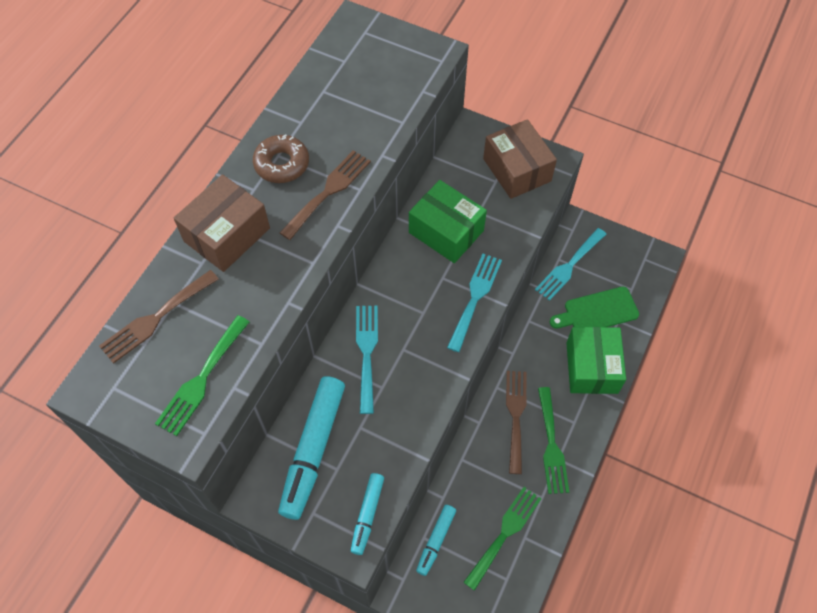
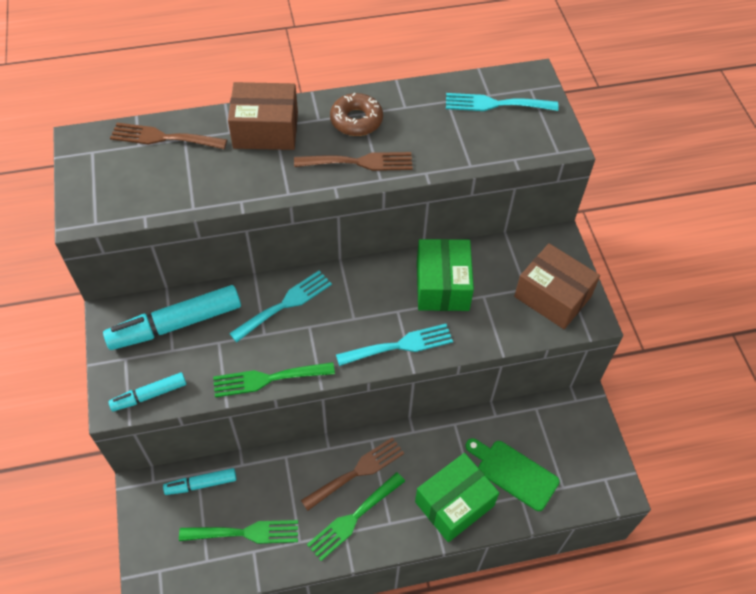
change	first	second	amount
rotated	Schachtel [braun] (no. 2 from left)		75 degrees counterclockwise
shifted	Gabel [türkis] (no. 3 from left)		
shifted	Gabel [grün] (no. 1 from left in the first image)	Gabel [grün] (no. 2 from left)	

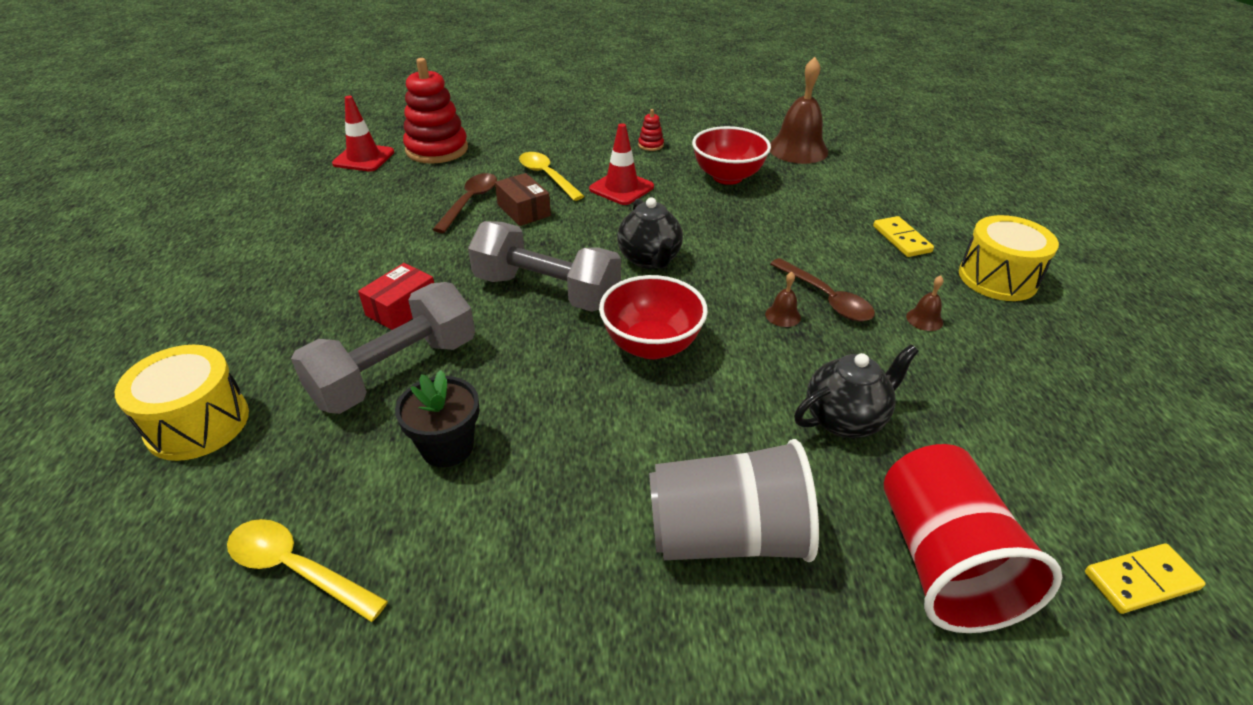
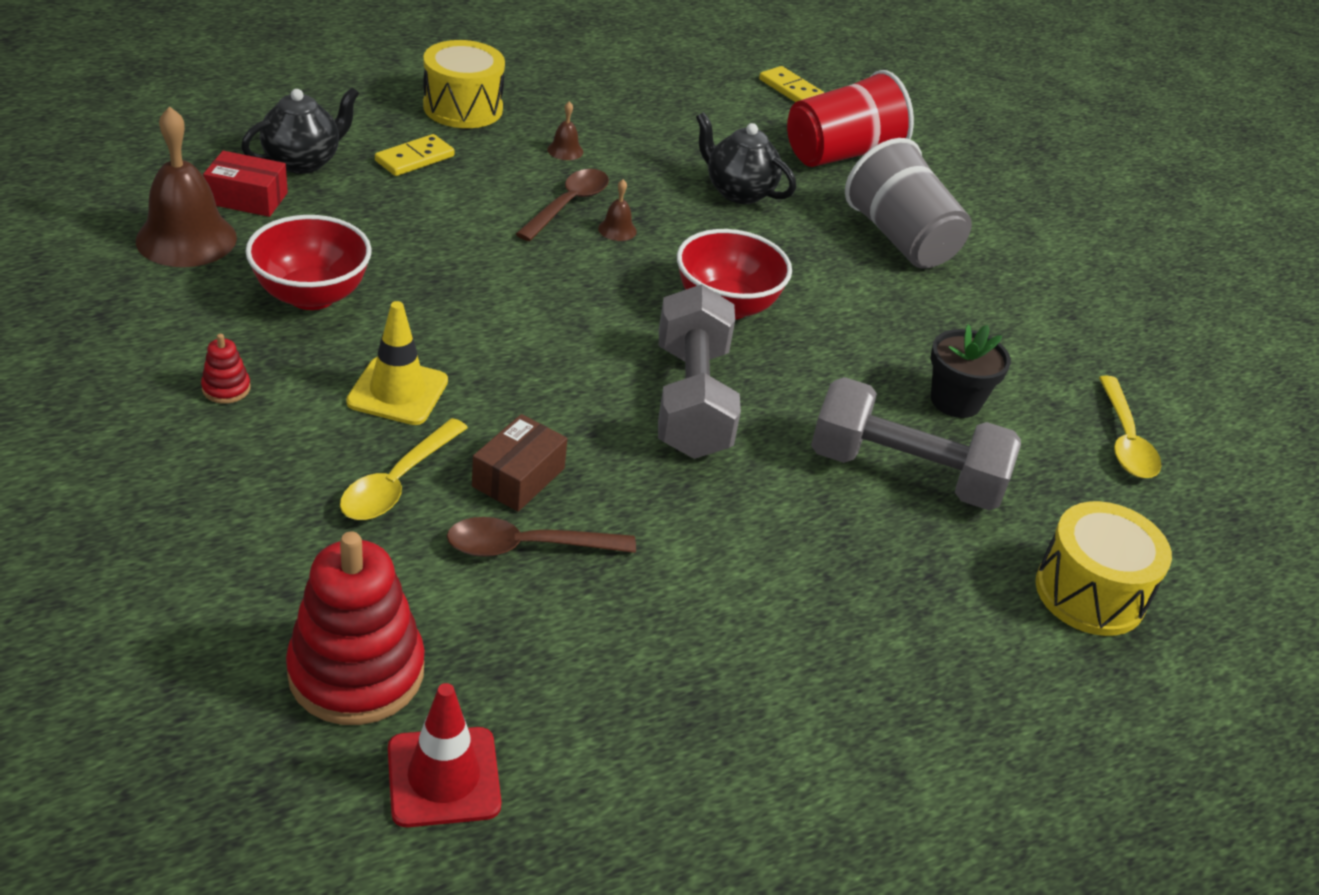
change	first	second	amount
repainted	Leitkegel [rot] (no. 2 from left)	Leitkegel [gelb]	
shifted	Teekanne [schwarz] (no. 1 from left)		
shifted	Schachtel [rot]		

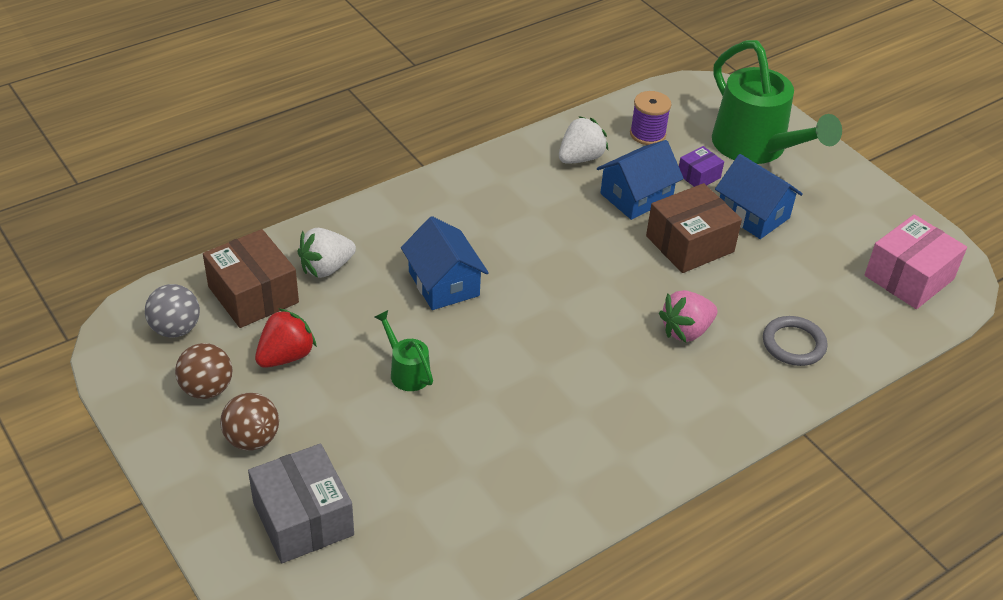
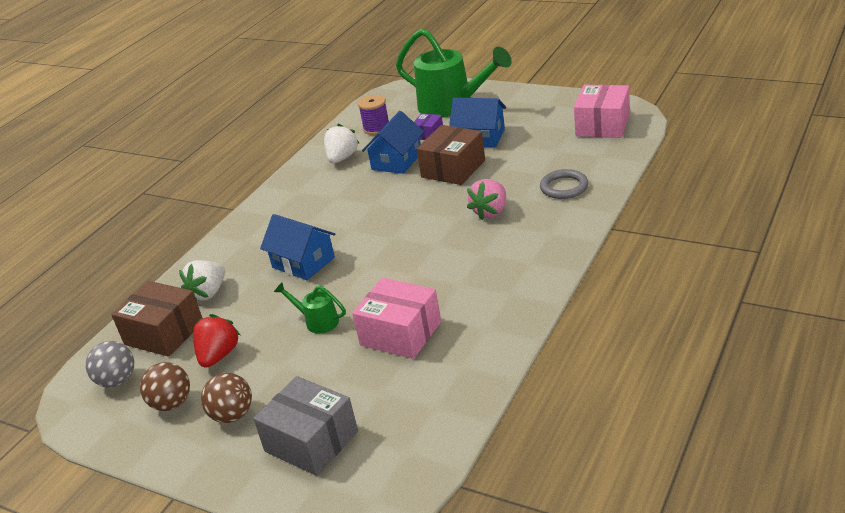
change	first	second	amount
new		Schachtel [rosa] (no. 1 from left)	

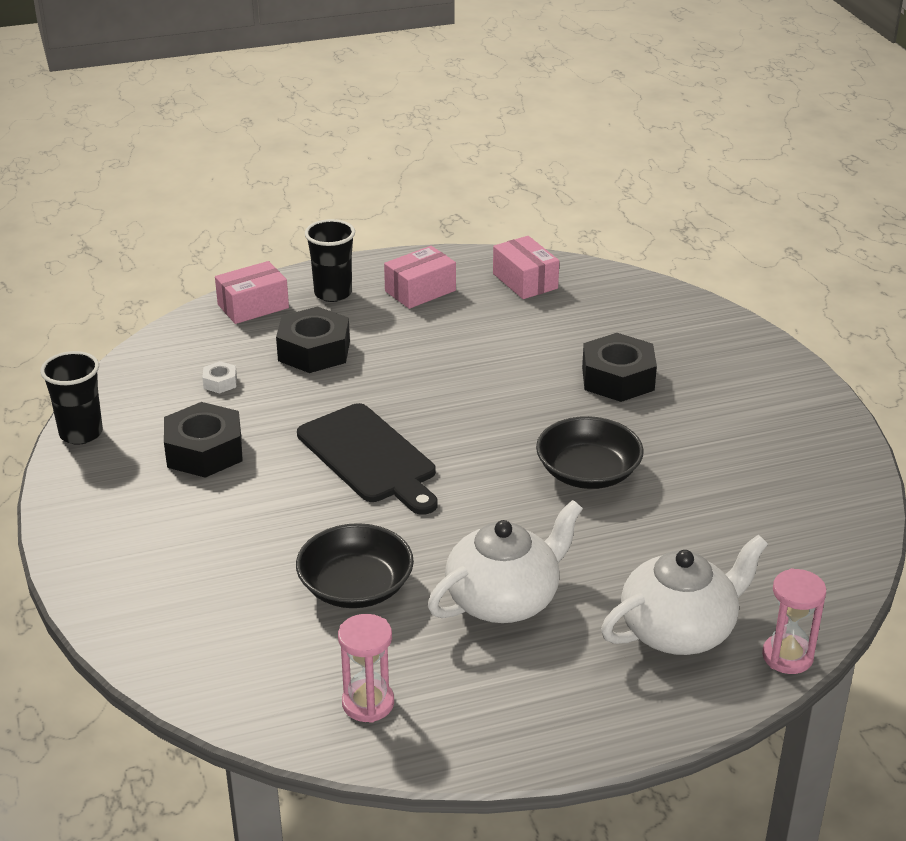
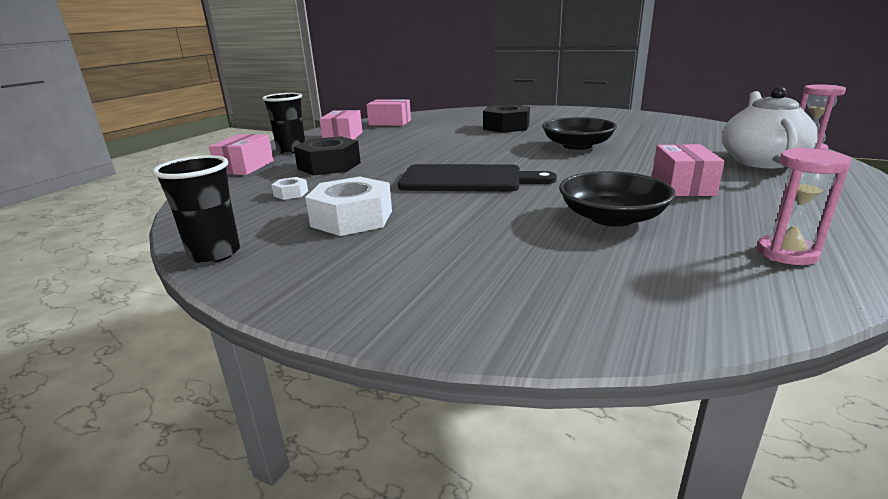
change	first	second	amount
repainted	Sechskantmutter [schwarz] (no. 1 from left)	Sechskantmutter [weiß] (no. 2 from left)	
swapped	Teekanne [weiß] (no. 1 from left)	Schachtel [rosa] (no. 4 from left)	

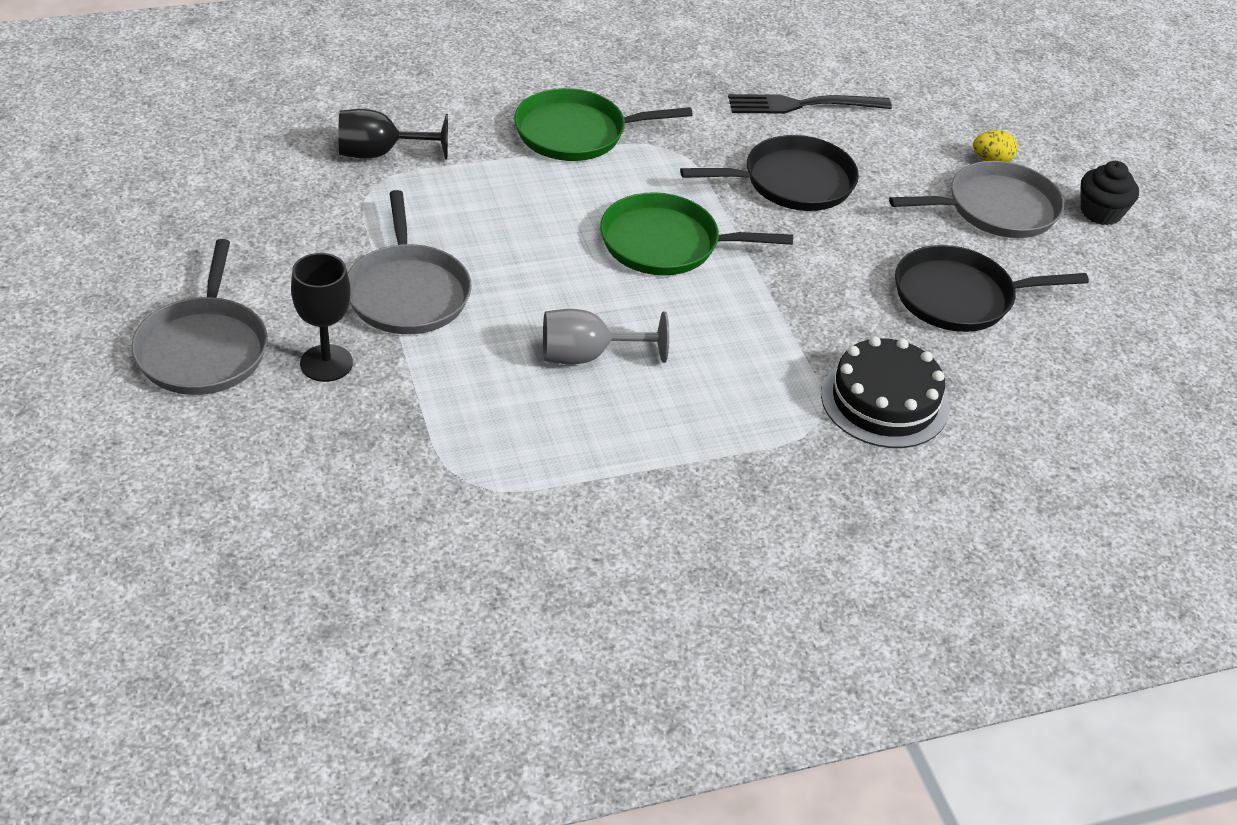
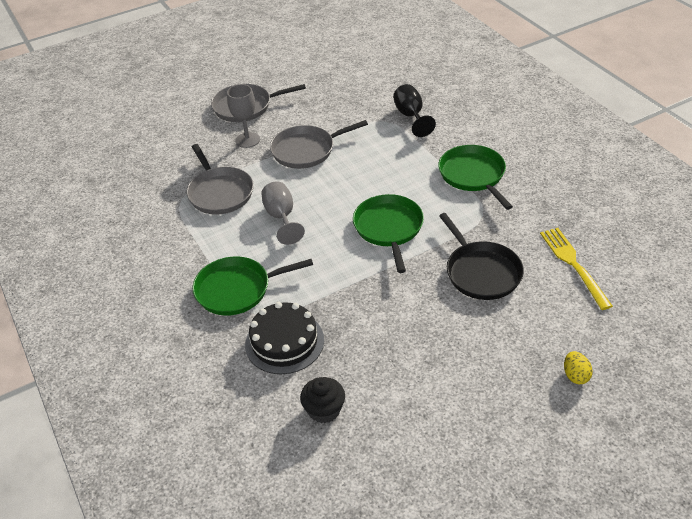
change	first	second	amount
repainted	Gabel [schwarz]	Gabel [gelb]	
shifted	Pfanne [grau] (no. 3 from left in the first image)	Pfanne [grau] (no. 1 from left)	
shifted	Muffin [schwarz]		
gone	Pfanne [schwarz] (no. 2 from left)		
repainted	Kelch [schwarz] (no. 1 from left)	Kelch [grau] (no. 1 from left)	
new		Pfanne [grün] (no. 1 from left)	

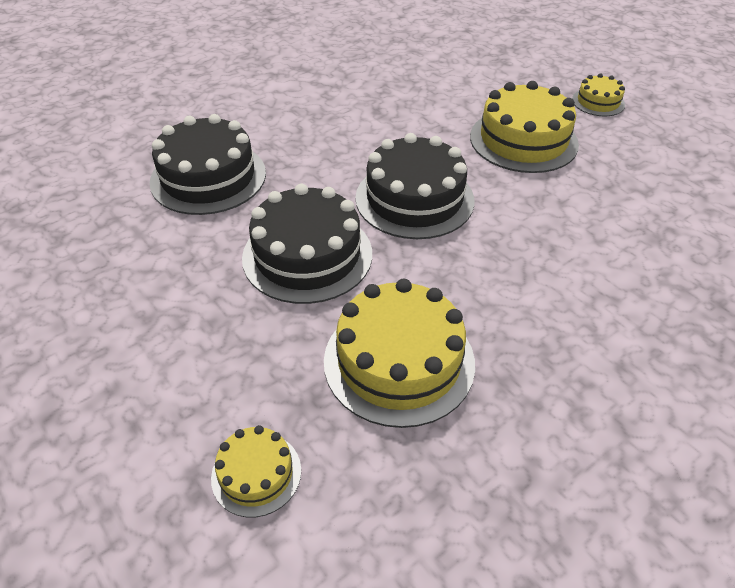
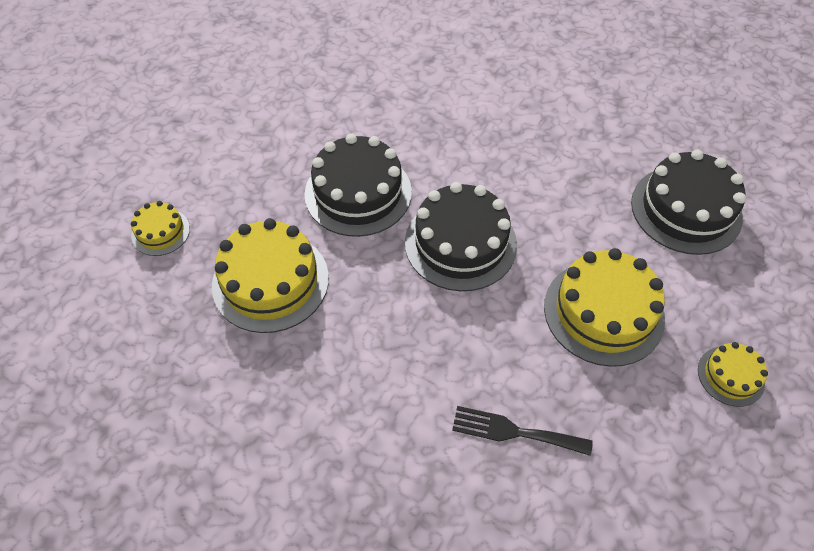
change	first	second	amount
shifted	Kuchen [schwarz] (no. 1 from left in the first image)	Kuchen [schwarz] (no. 3 from left)	
new		Gabel [schwarz]	

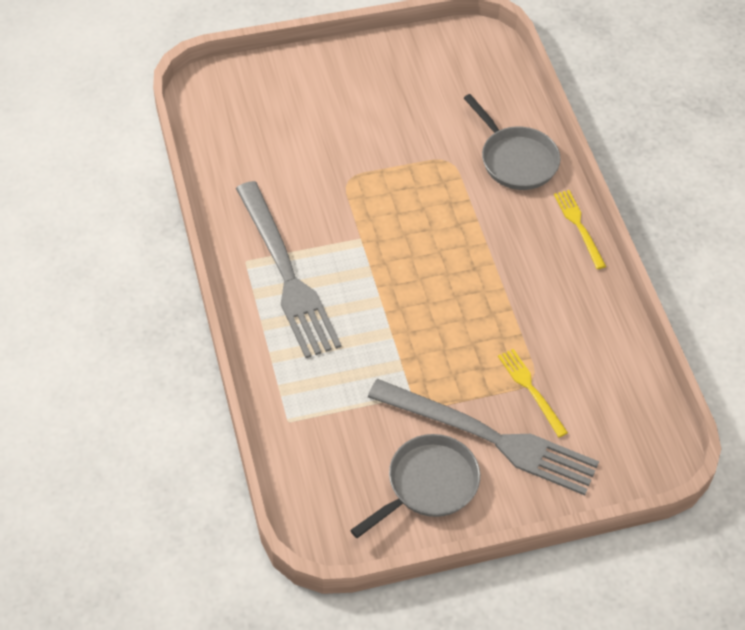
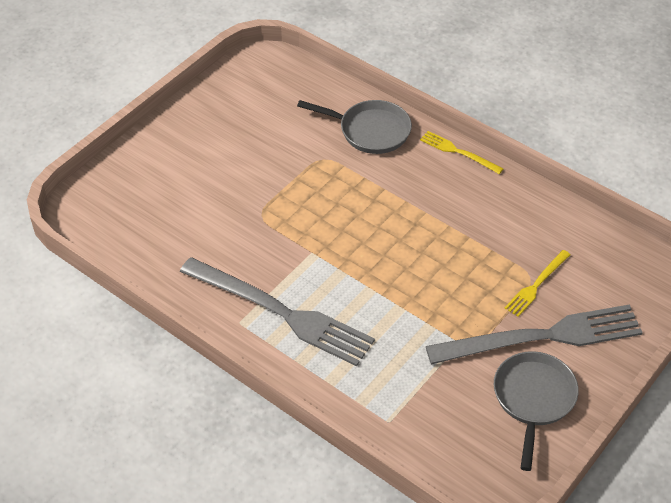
change	first	second	amount
rotated	Gabel [gelb] (no. 1 from left in the first image)	Gabel [gelb] (no. 2 from left)	75 degrees counterclockwise

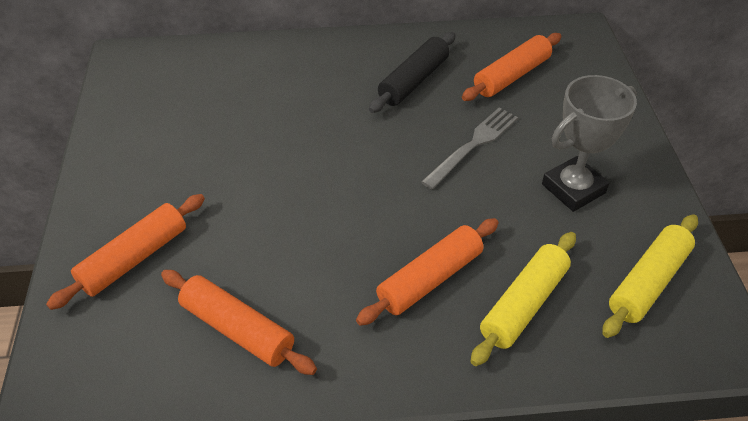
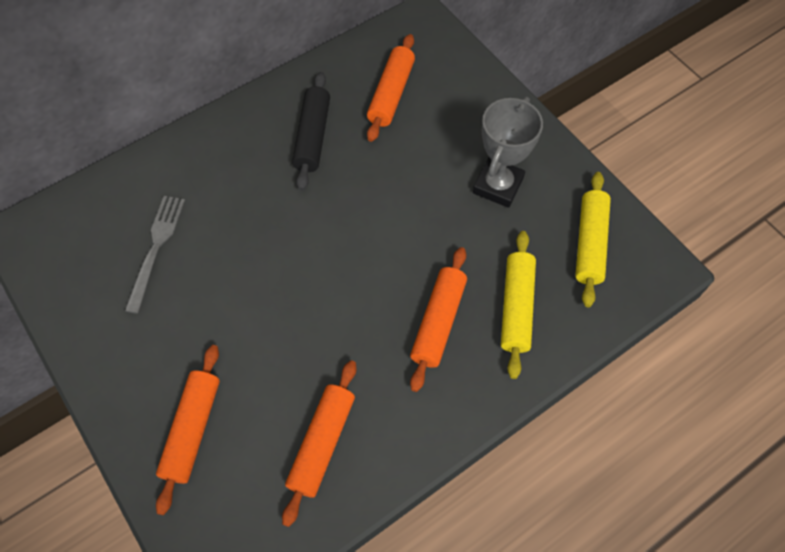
change	first	second	amount
shifted	Gabel [grau]		
rotated	Nudelholz [orange] (no. 2 from left)		75 degrees counterclockwise

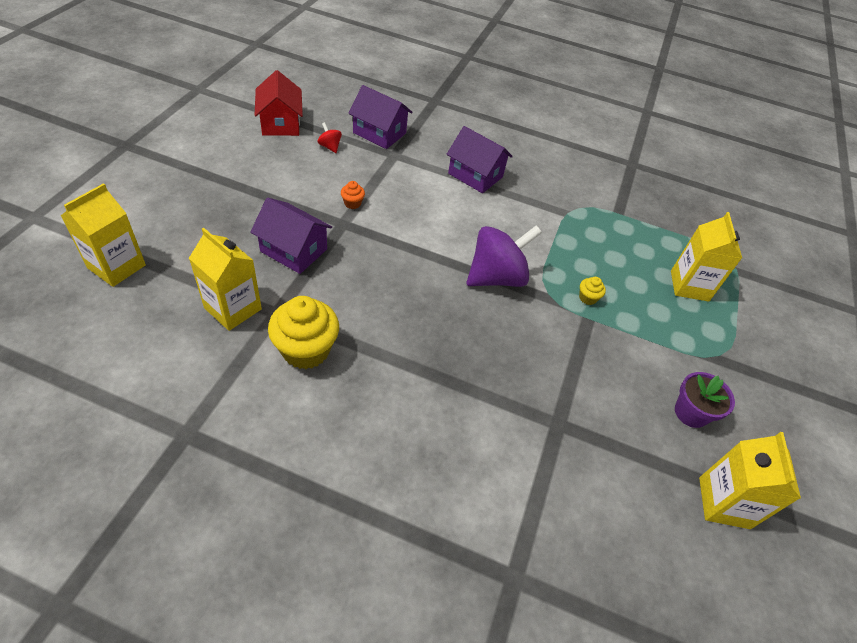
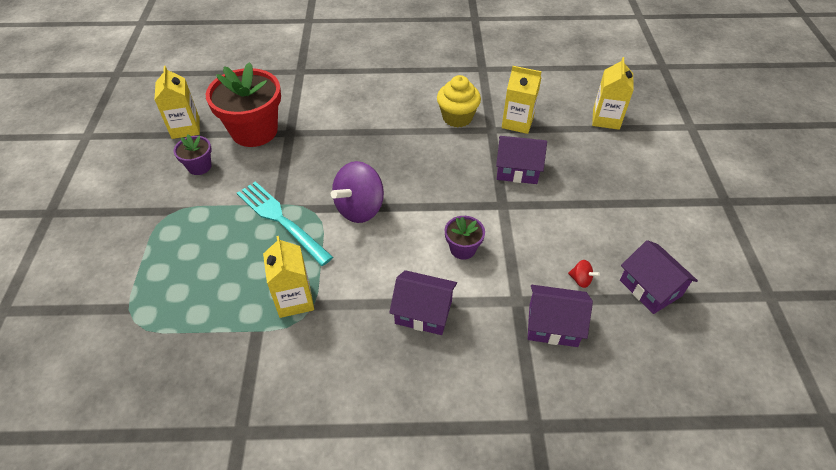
change	first	second	amount
repainted	Haus [rot]	Haus [lila] (no. 4 from left)	
gone	Muffin [orange]		
shifted	Getränkekarton [gelb] (no. 3 from left in the first image)	Getränkekarton [gelb] (no. 2 from left)	
swapped	Muffin [gelb] (no. 2 from left)	Gabel [türkis]	
new		Blumentopf [rot]	
new		Blumentopf [lila] (no. 2 from left)	

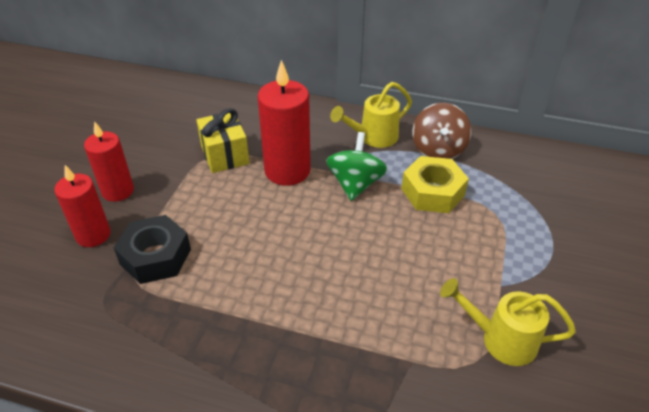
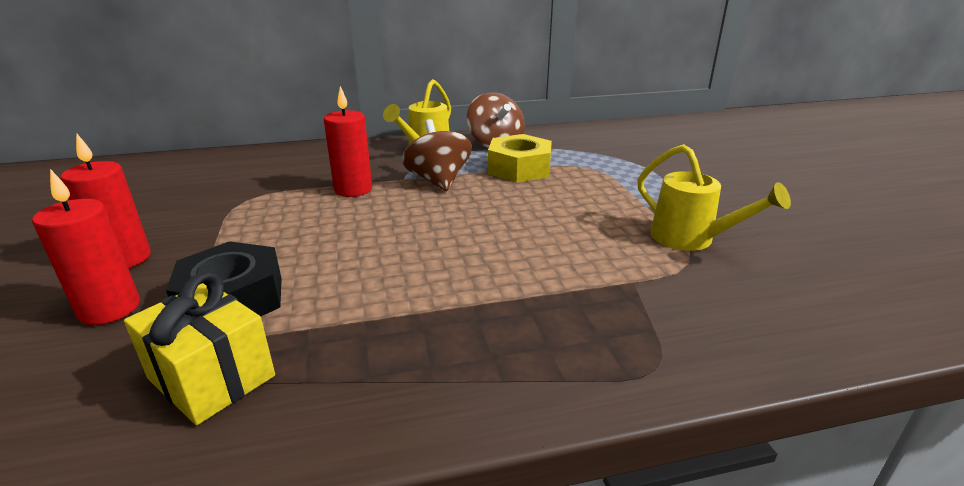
change	first	second	amount
scaled	Kerze [rot] (no. 3 from left)		x0.66
shifted	Geschenk [gelb]		
repainted	Kreisel [grün]	Kreisel [braun] (no. 1 from left)	
rotated	Gießkanne [gelb] (no. 2 from left)		120 degrees counterclockwise

